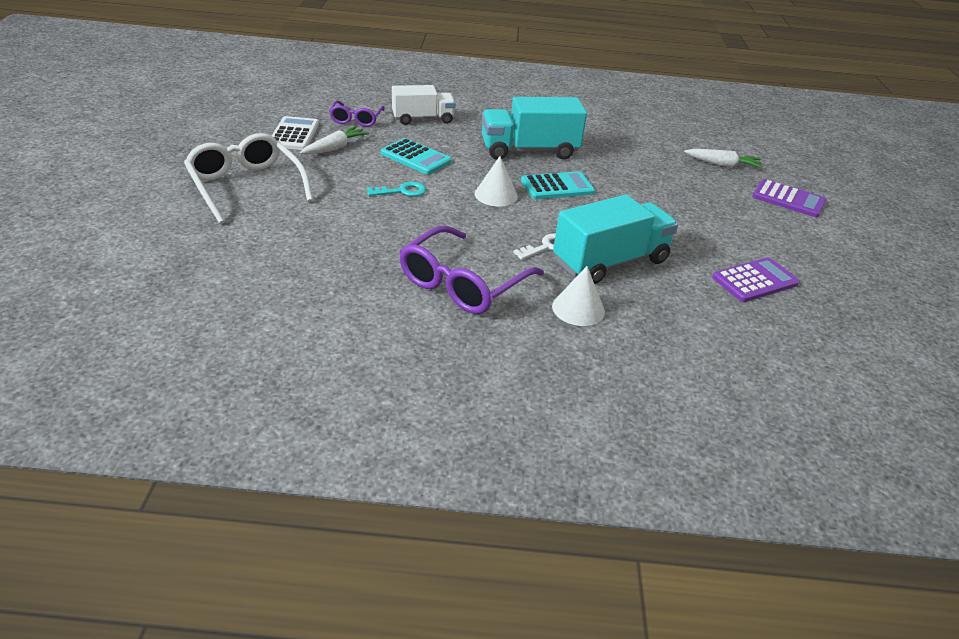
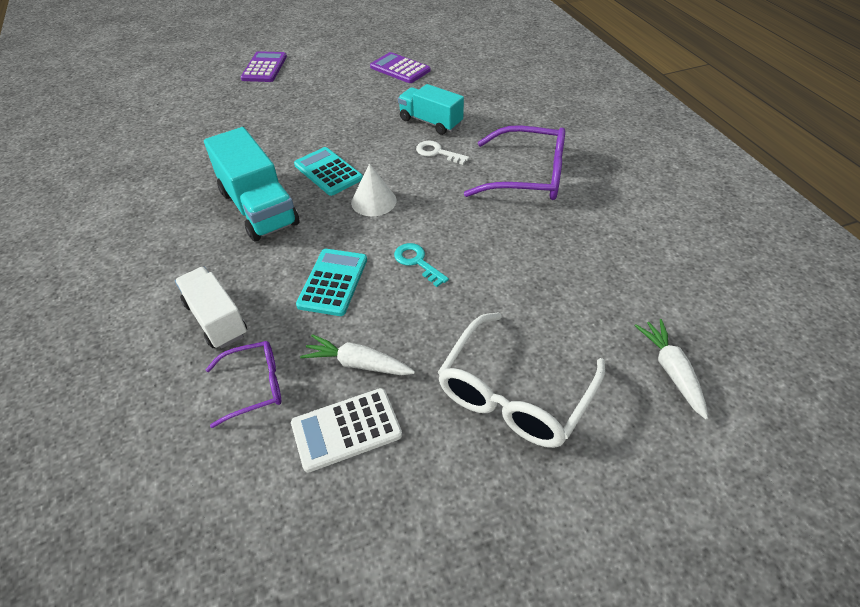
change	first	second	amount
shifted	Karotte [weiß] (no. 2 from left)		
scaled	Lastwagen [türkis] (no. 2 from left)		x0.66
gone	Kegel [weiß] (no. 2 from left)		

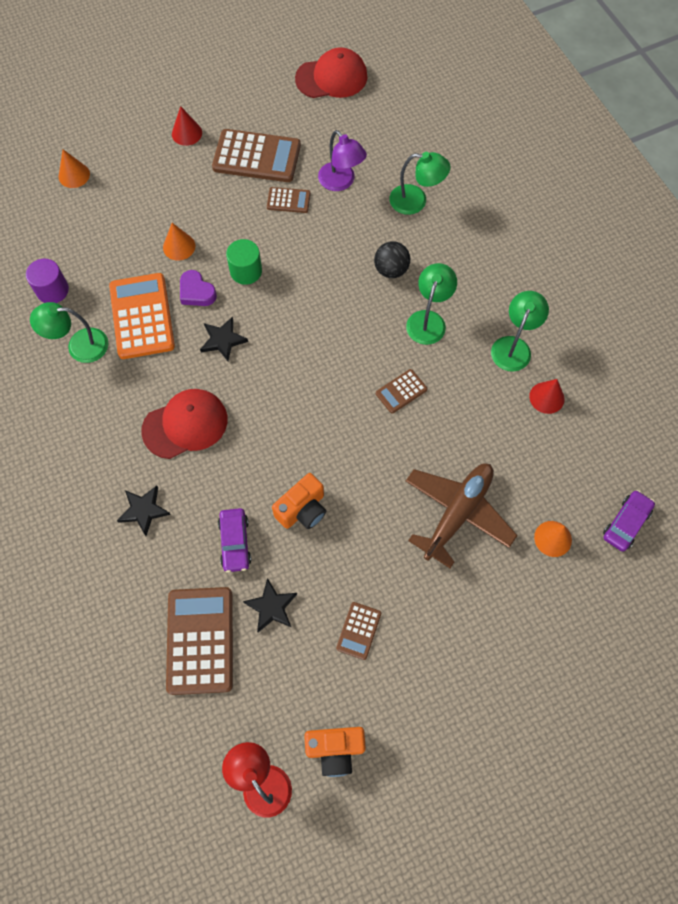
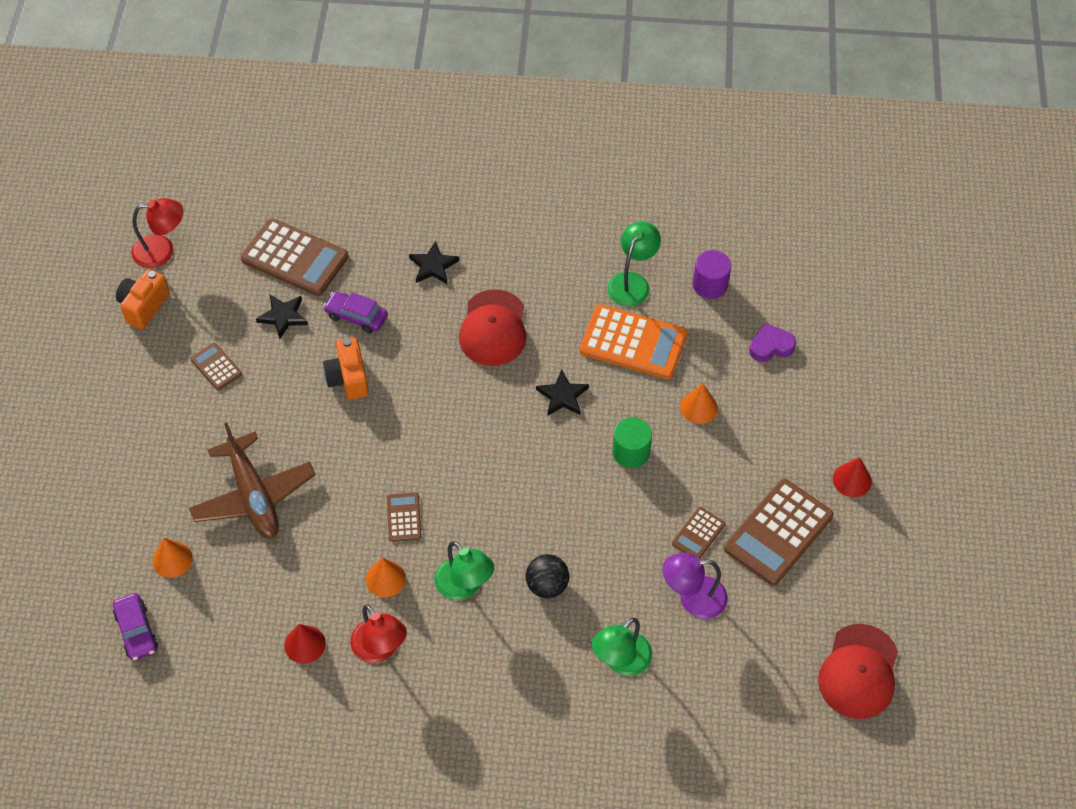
change	first	second	amount
shifted	Kegel [orange] (no. 1 from left in the first image)	Kegel [orange] (no. 2 from left)	
shifted	Herz [lila]		
repainted	Lampe [grün] (no. 4 from left)	Lampe [rot] (no. 2 from left)	

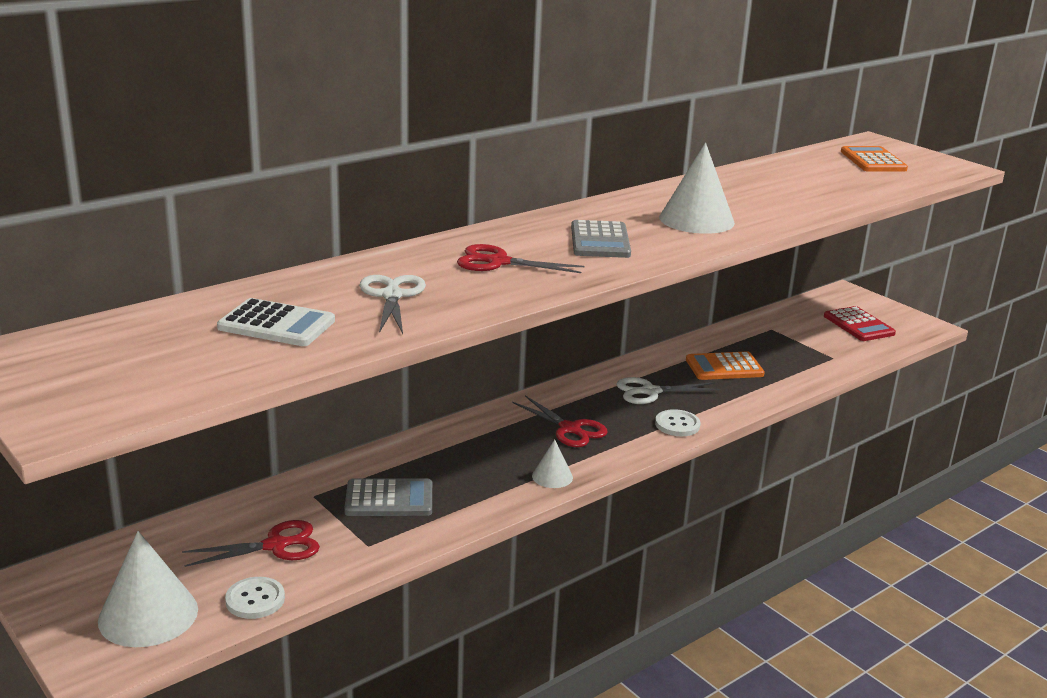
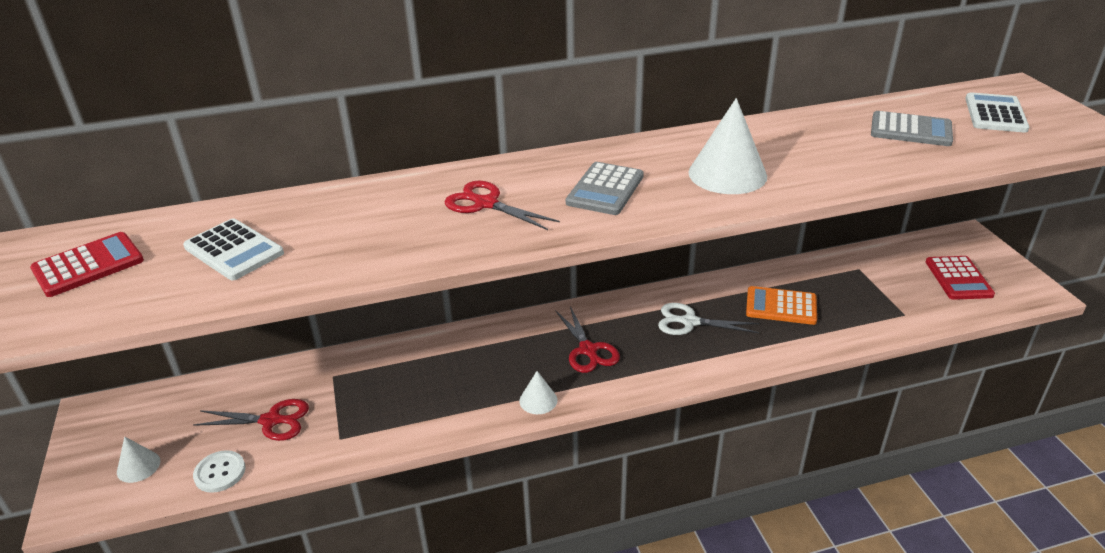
change	first	second	amount
repainted	Taschenrechner [orange] (no. 2 from left)	Taschenrechner [weiß] (no. 2 from left)	
gone	Schere [weiß] (no. 1 from left)		
gone	Knopf [weiß] (no. 2 from left)		
shifted	Taschenrechner [grau] (no. 1 from left in the first image)	Taschenrechner [grau] (no. 2 from left)	
scaled	Kegel [weiß] (no. 1 from left)		x0.52
new		Taschenrechner [rot] (no. 1 from left)	

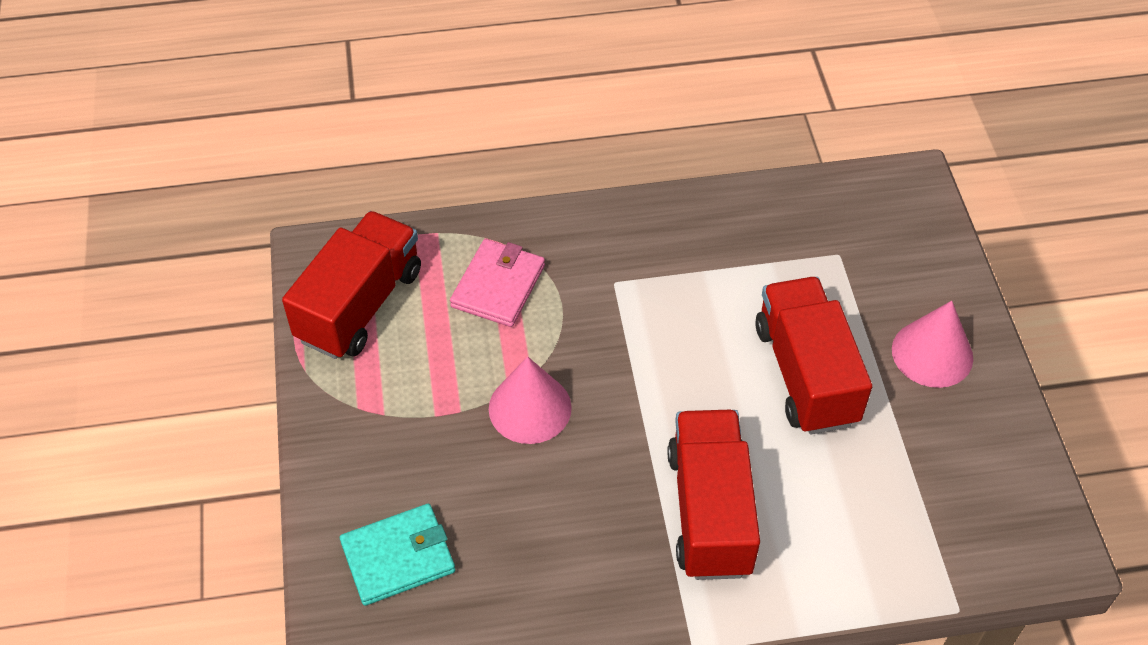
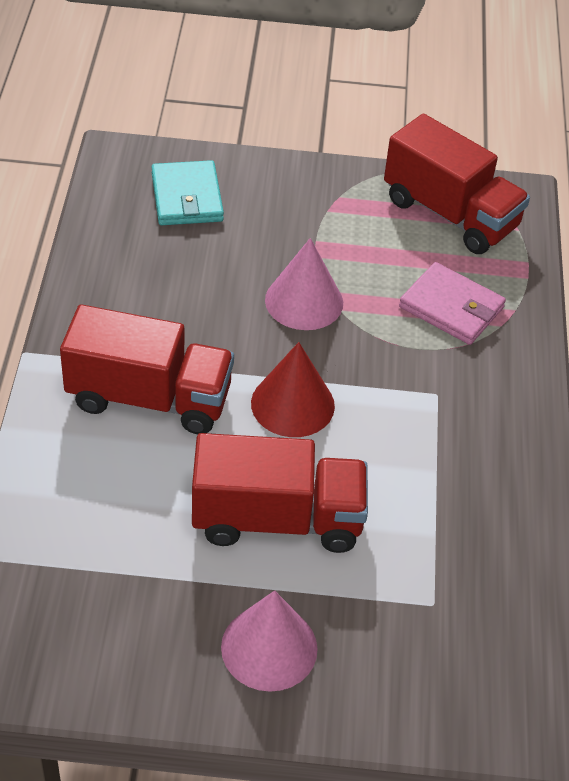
change	first	second	amount
new		Kegel [rot]	

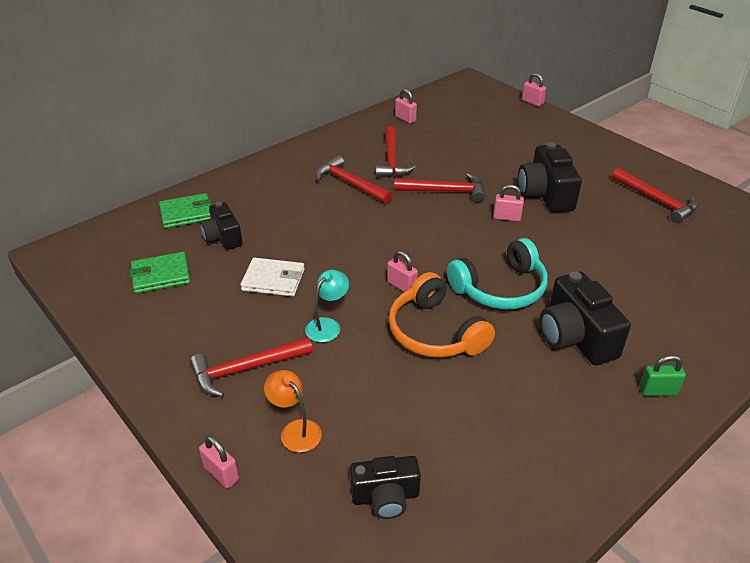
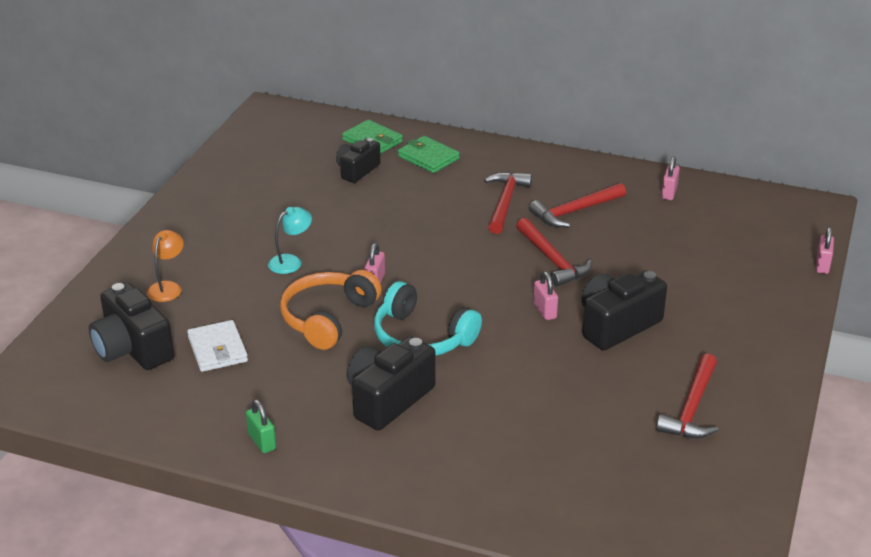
change	first	second	amount
shifted	Geldbörse [grün] (no. 1 from left in the first image)	Geldbörse [grün] (no. 2 from left)	
shifted	Geldbörse [weiß]		
rotated	Lampe [türkis]		45 degrees counterclockwise
gone	Hammer [rot] (no. 1 from left)		
shifted	Vorhängeschloss [grün]		
gone	Vorhängeschloss [rosa] (no. 1 from left)		
scaled	Kamera [schwarz] (no. 2 from left in the first image)	Kamera [schwarz] (no. 1 from left)	x1.57

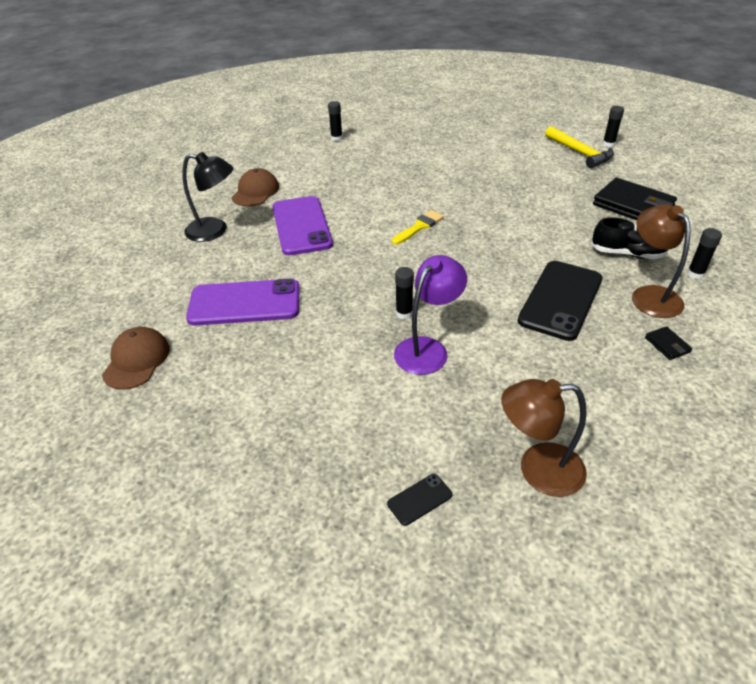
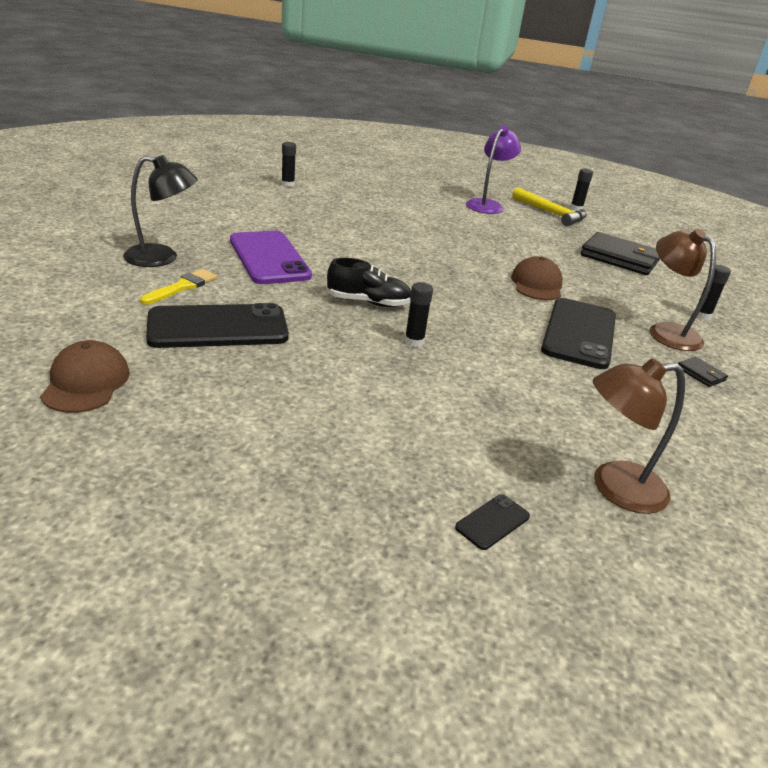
change	first	second	amount
shifted	Kappe [braun] (no. 2 from left)		
shifted	Pinsel [gelb]		
shifted	Schuh [schwarz]		
shifted	Lampe [lila]		
repainted	Handy [lila] (no. 1 from left)	Handy [schwarz] (no. 1 from left)	

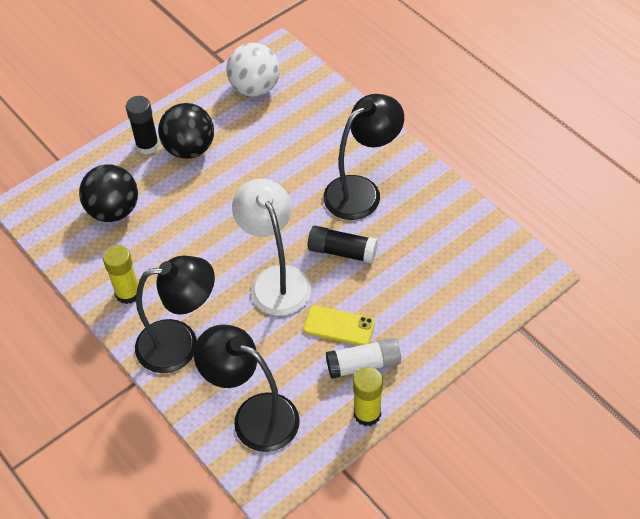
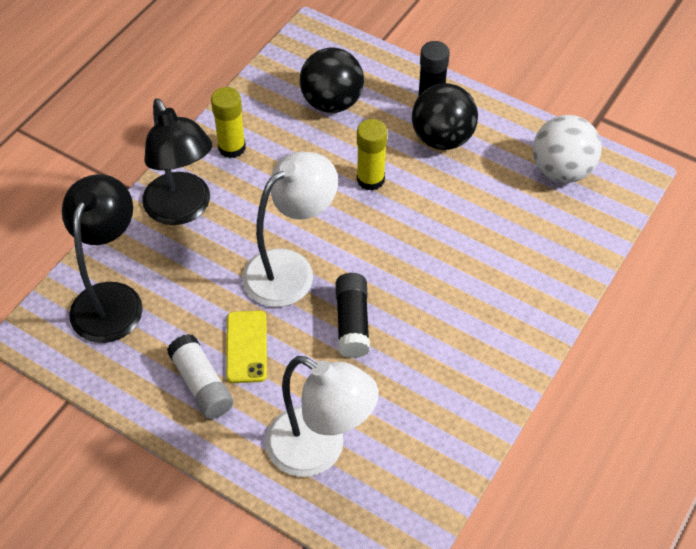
change	first	second	amount
gone	Lampe [schwarz] (no. 3 from left)		
shifted	Klebestift [gelb] (no. 2 from left)		
new		Lampe [weiß] (no. 2 from left)	

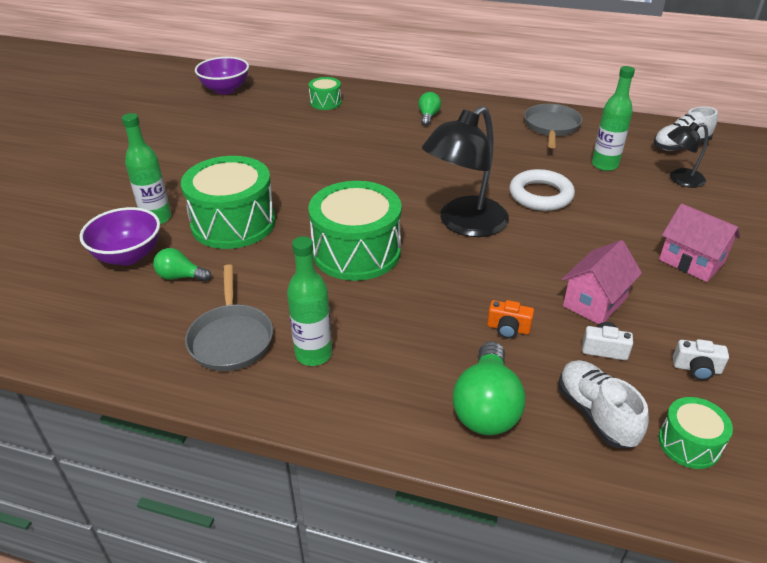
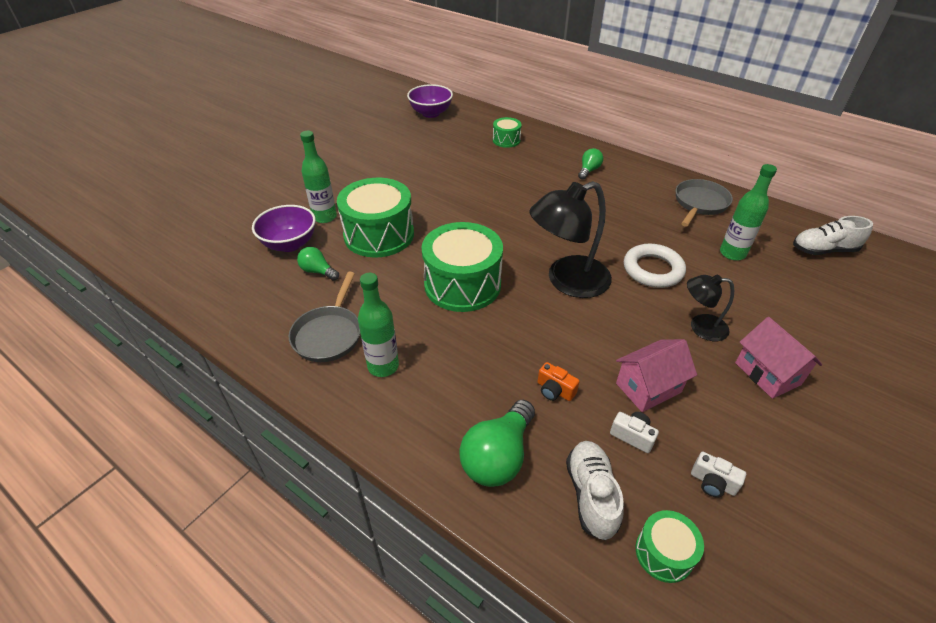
change	first	second	amount
shifted	Lampe [schwarz] (no. 2 from left)		

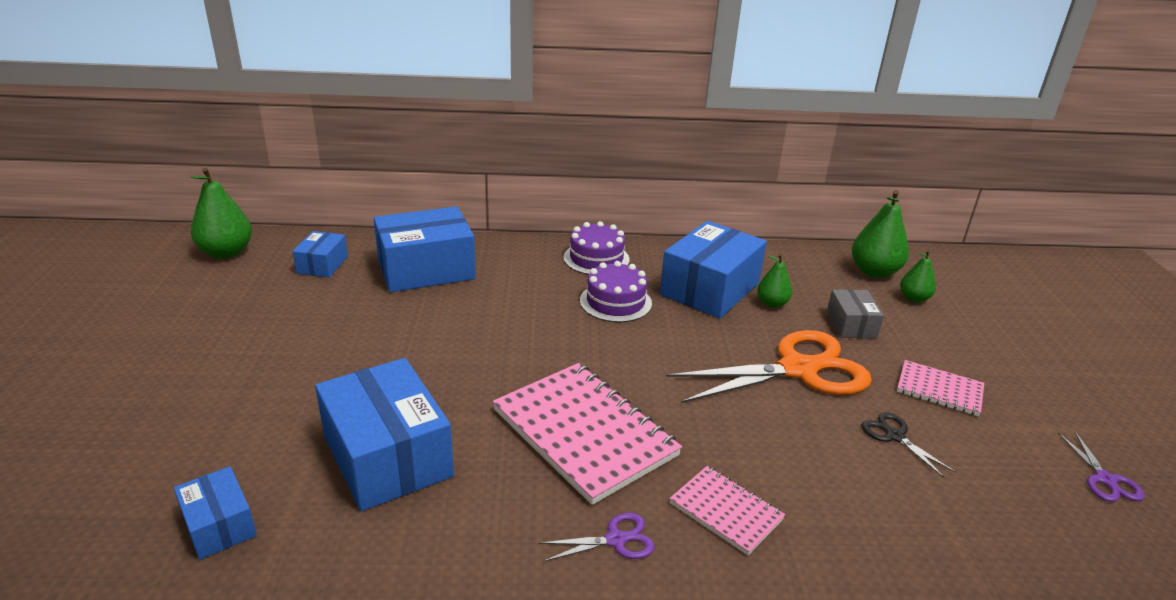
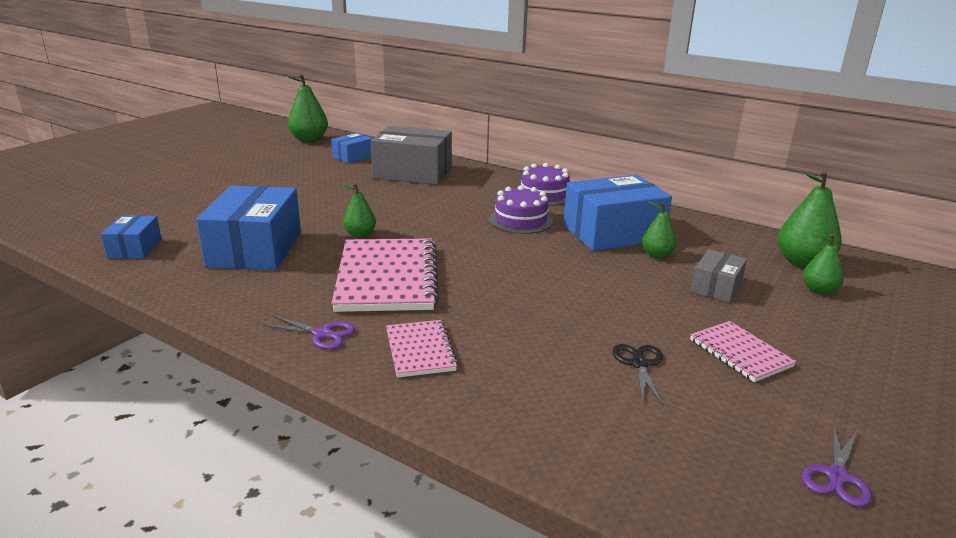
change	first	second	amount
repainted	Schachtel [blau] (no. 4 from left)	Schachtel [grau] (no. 1 from left)	
gone	Schere [orange]		
new		Birne [grün] (no. 2 from left)	

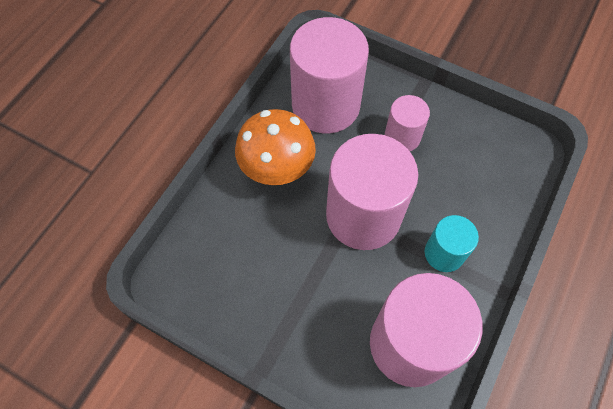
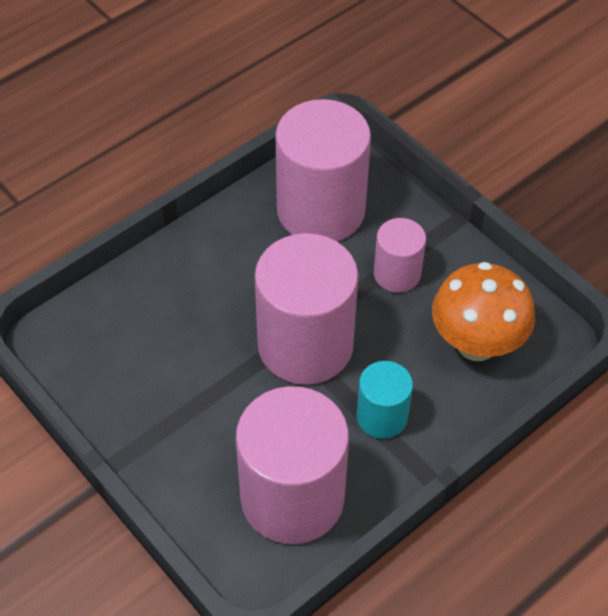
change	first	second	amount
shifted	Pilz [orange]		

